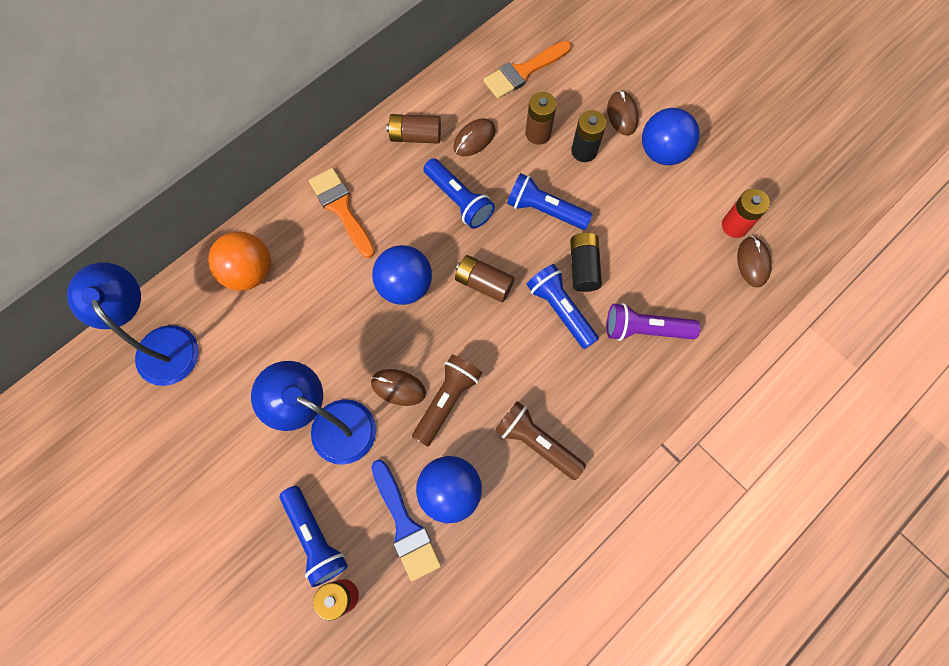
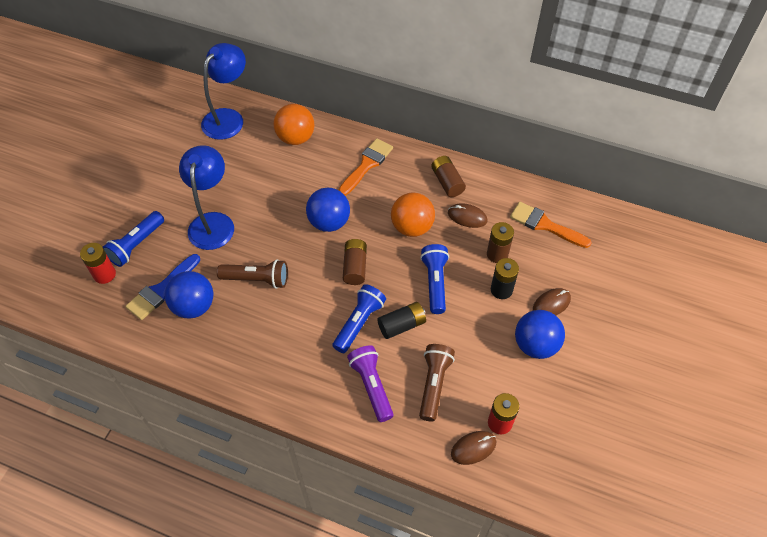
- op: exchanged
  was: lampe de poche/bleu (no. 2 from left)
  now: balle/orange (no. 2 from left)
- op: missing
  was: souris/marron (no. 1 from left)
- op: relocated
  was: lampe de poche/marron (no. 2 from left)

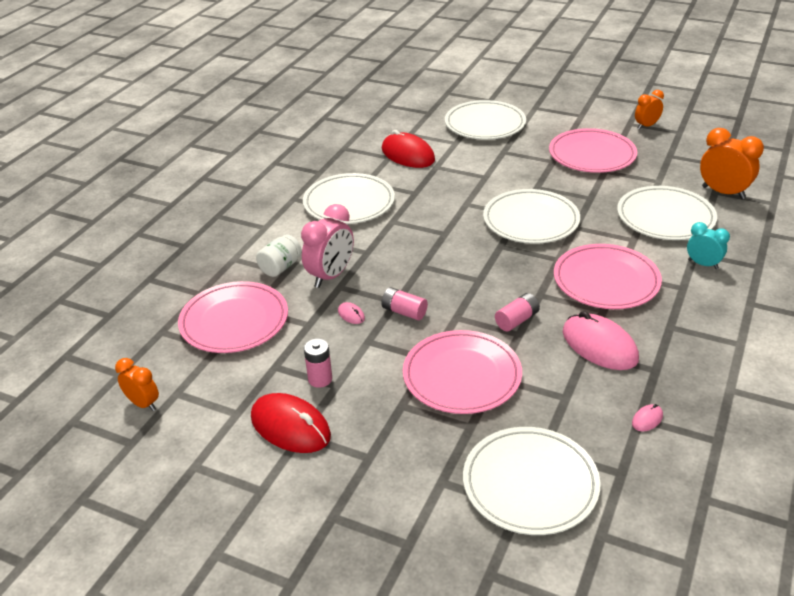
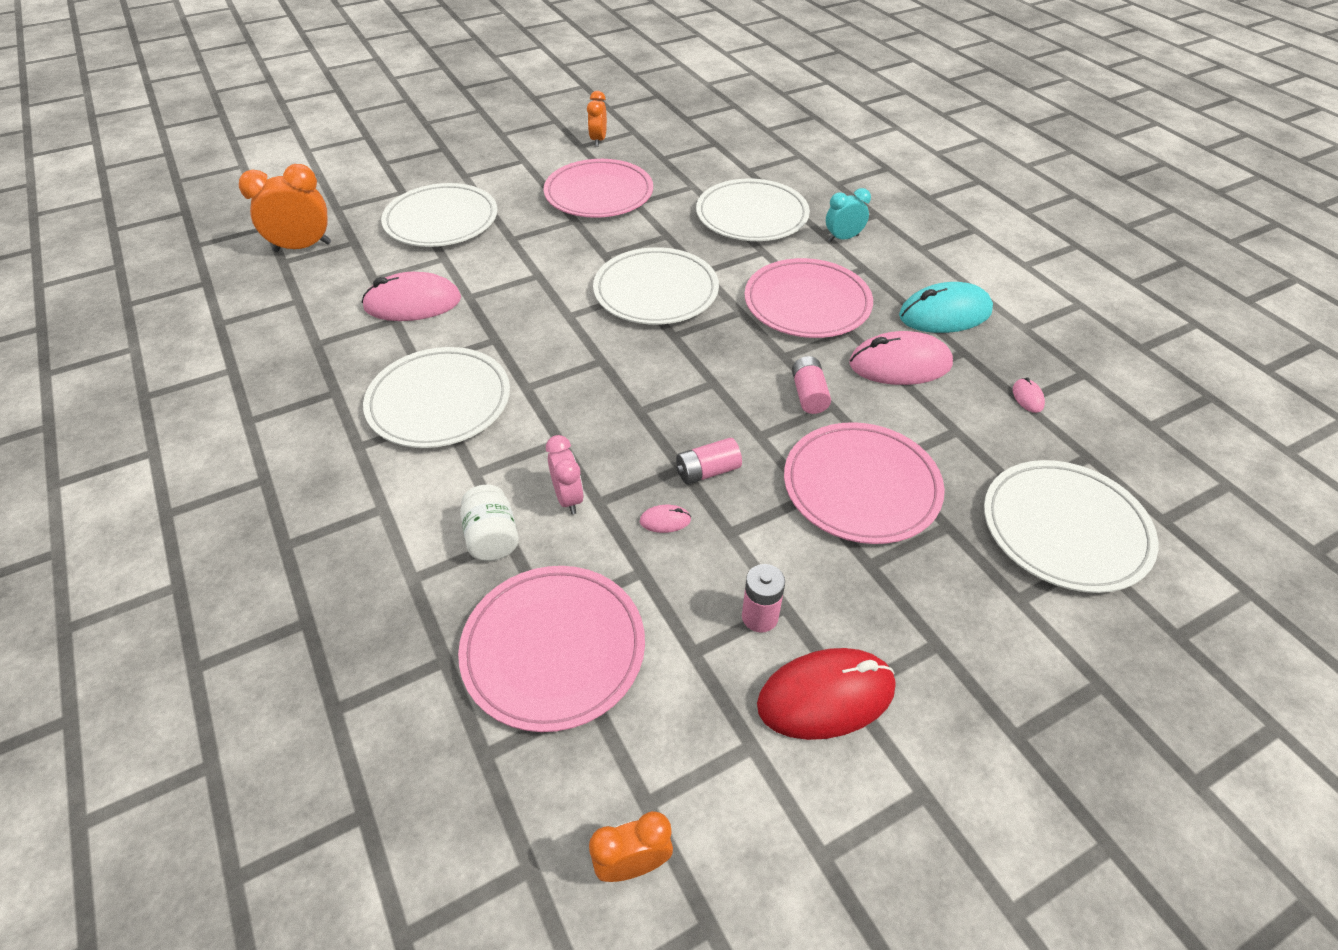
- op: relocated
  was: réveil/orange (no. 3 from left in the first image)
  now: réveil/orange (no. 1 from left)
- op: colour
  was: souris/rouge (no. 2 from left)
  now: souris/rose (no. 1 from left)
- op: size
  was: réveil/rose
  ratio: 0.62
- op: appeared
  now: souris/turquoise

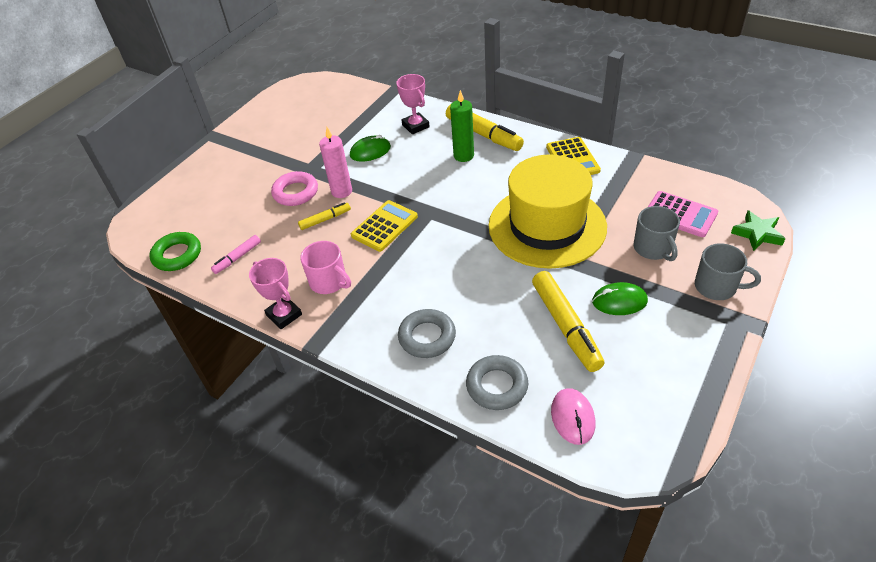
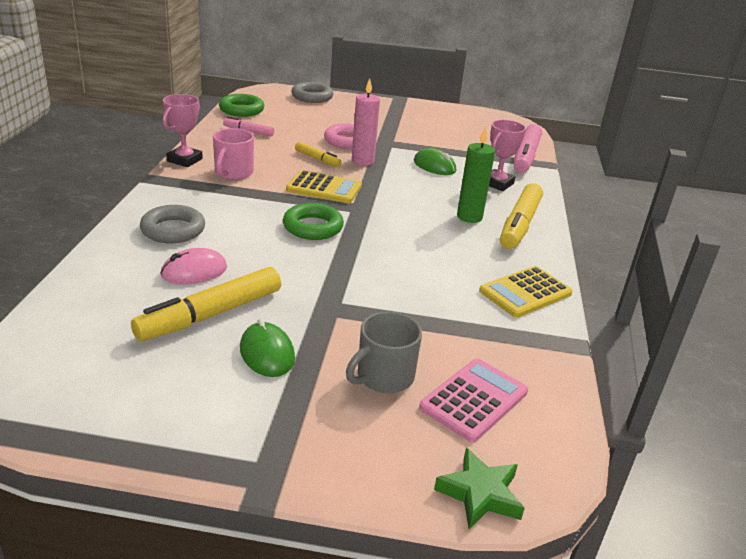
- op: missing
  was: chapeau/jaune
- op: spun
  was: calculatrice/rose
  clockwise: -150
- op: missing
  was: tasse/gris (no. 2 from left)
- op: relocated
  was: anneau/gris (no. 2 from left)
- op: relocated
  was: souris/rose
- op: appeared
  now: feutre/rose (no. 2 from left)
- op: appeared
  now: anneau/vert (no. 2 from left)

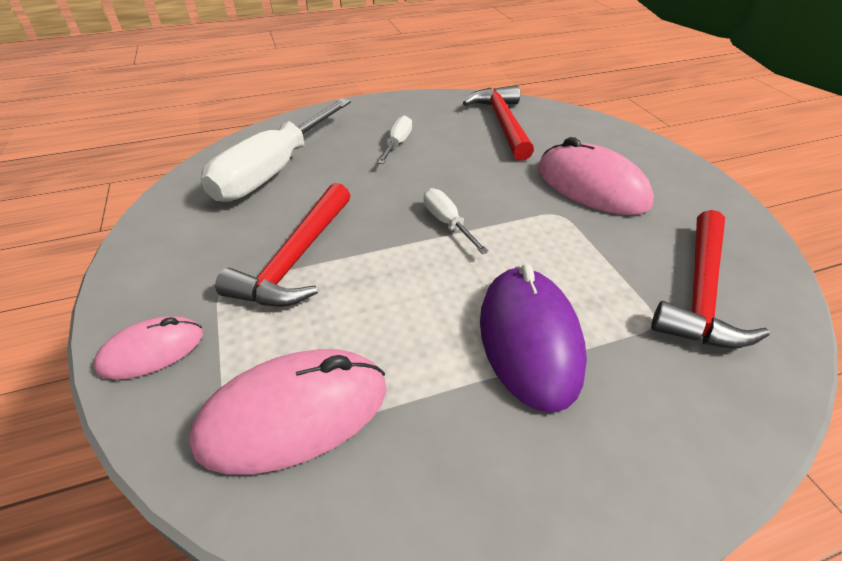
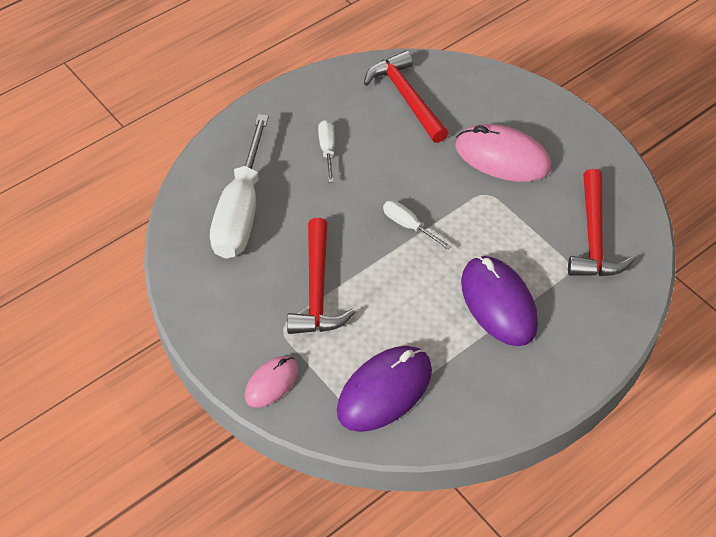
- op: colour
  was: souris/rose (no. 2 from left)
  now: souris/violet (no. 1 from left)

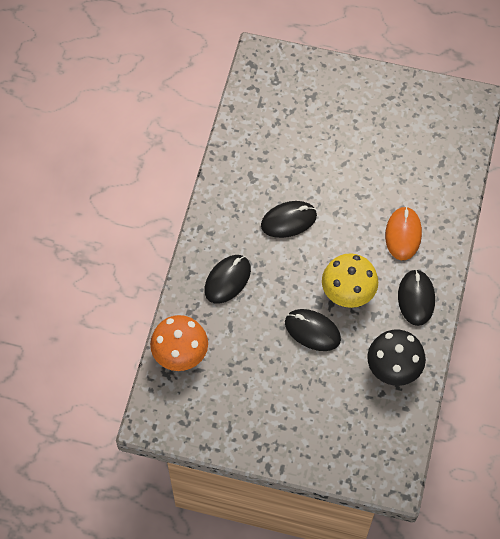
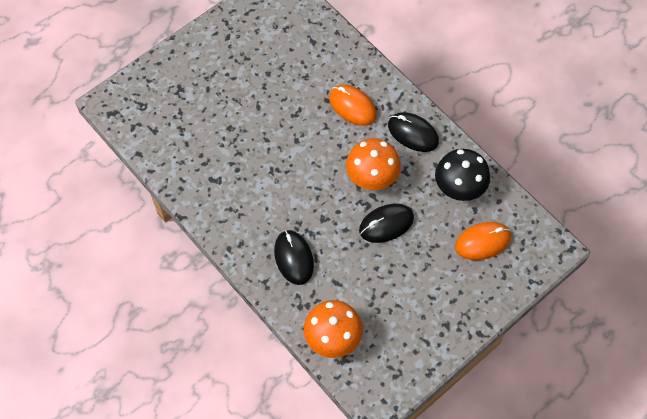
- op: missing
  was: souris/noir (no. 2 from left)
- op: colour
  was: champignon/jaune
  now: champignon/orange (no. 2 from left)
- op: appeared
  now: souris/orange (no. 2 from left)

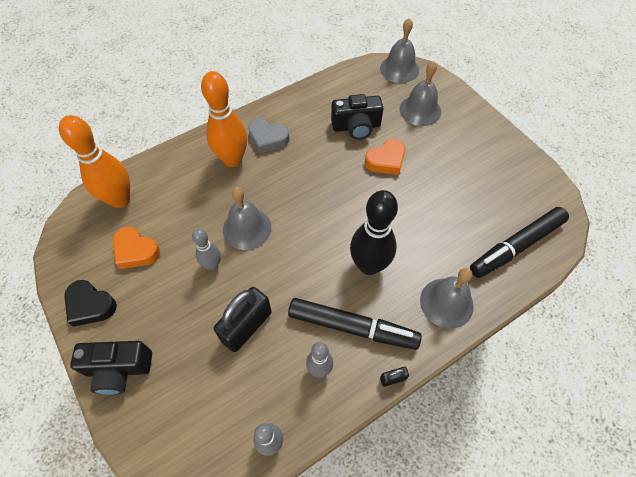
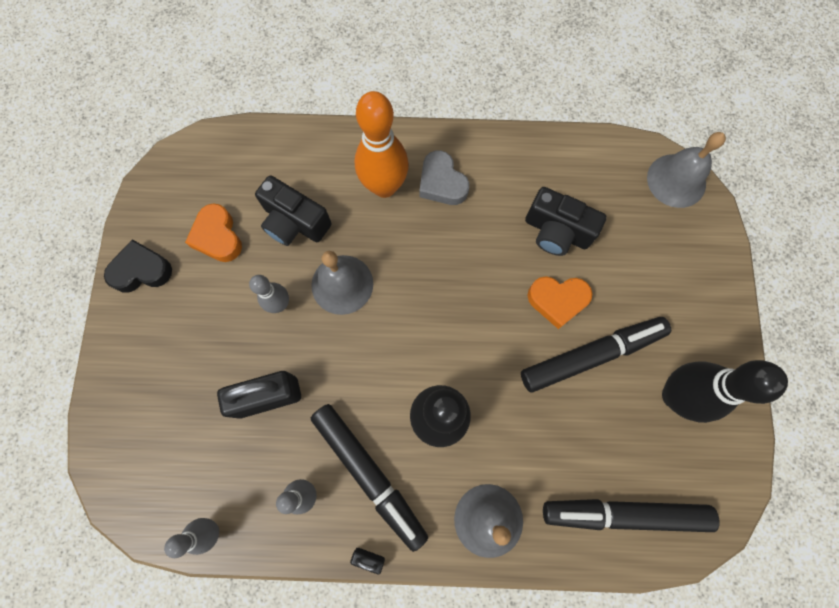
- op: missing
  was: cloche/gris (no. 3 from left)
- op: missing
  was: quille/orange (no. 1 from left)
- op: spun
  was: cœur/noir
  clockwise: 105
- op: relocated
  was: appareil photo/noir (no. 1 from left)
- op: appeared
  now: feutre/noir (no. 2 from left)
- op: appeared
  now: quille/noir (no. 2 from left)

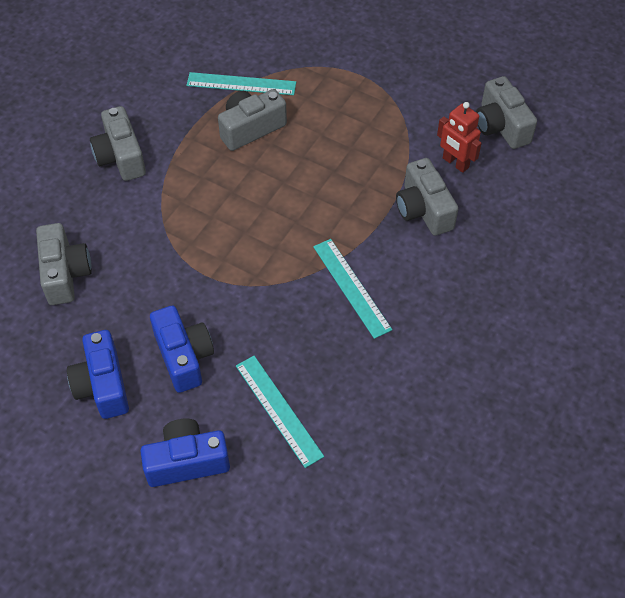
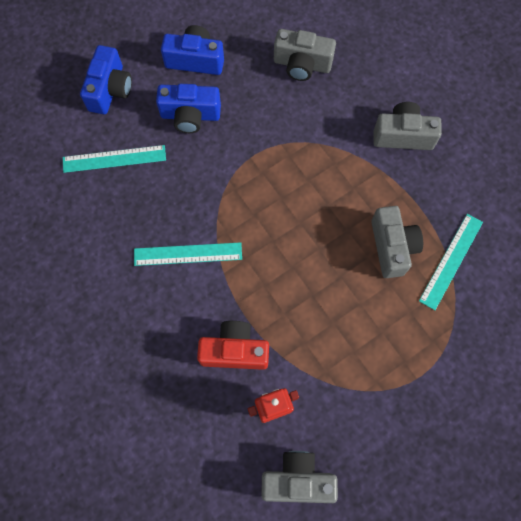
- op: colour
  was: appareil photo/gris (no. 4 from left)
  now: appareil photo/rouge

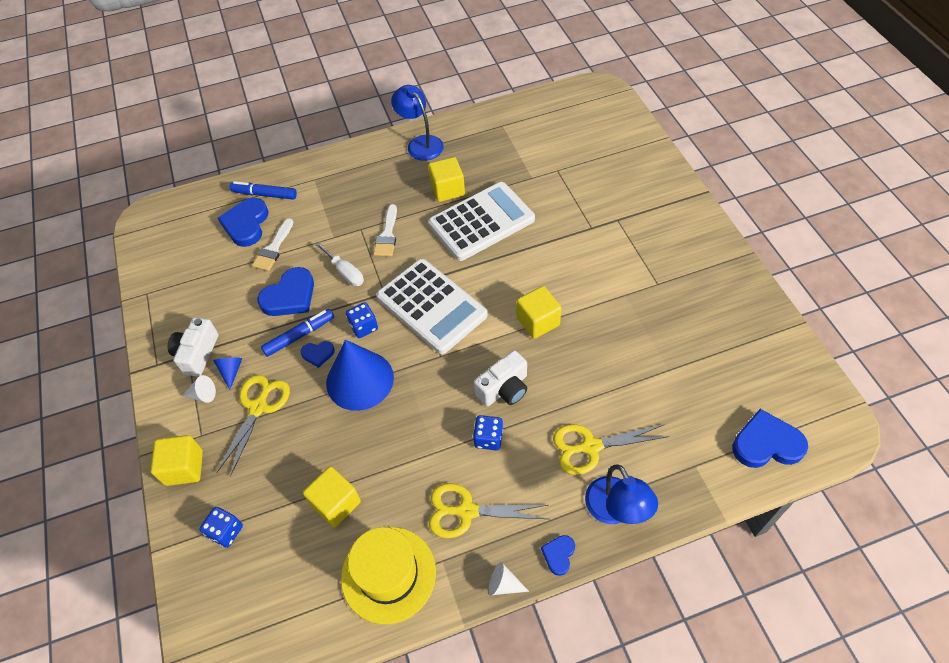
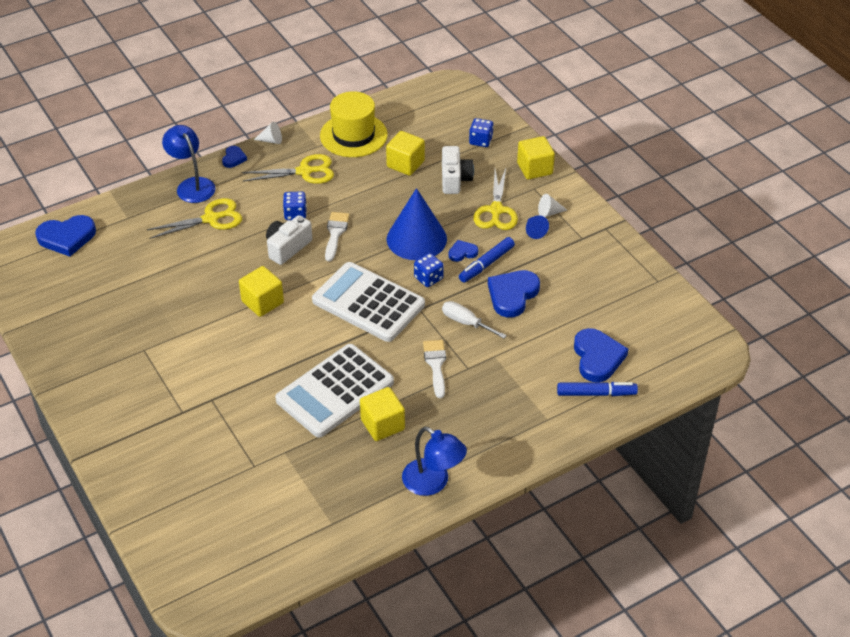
- op: relocated
  was: pinceau/blanc (no. 1 from left)
- op: relocated
  was: appareil photo/blanc (no. 1 from left in the first image)
  now: appareil photo/blanc (no. 2 from left)

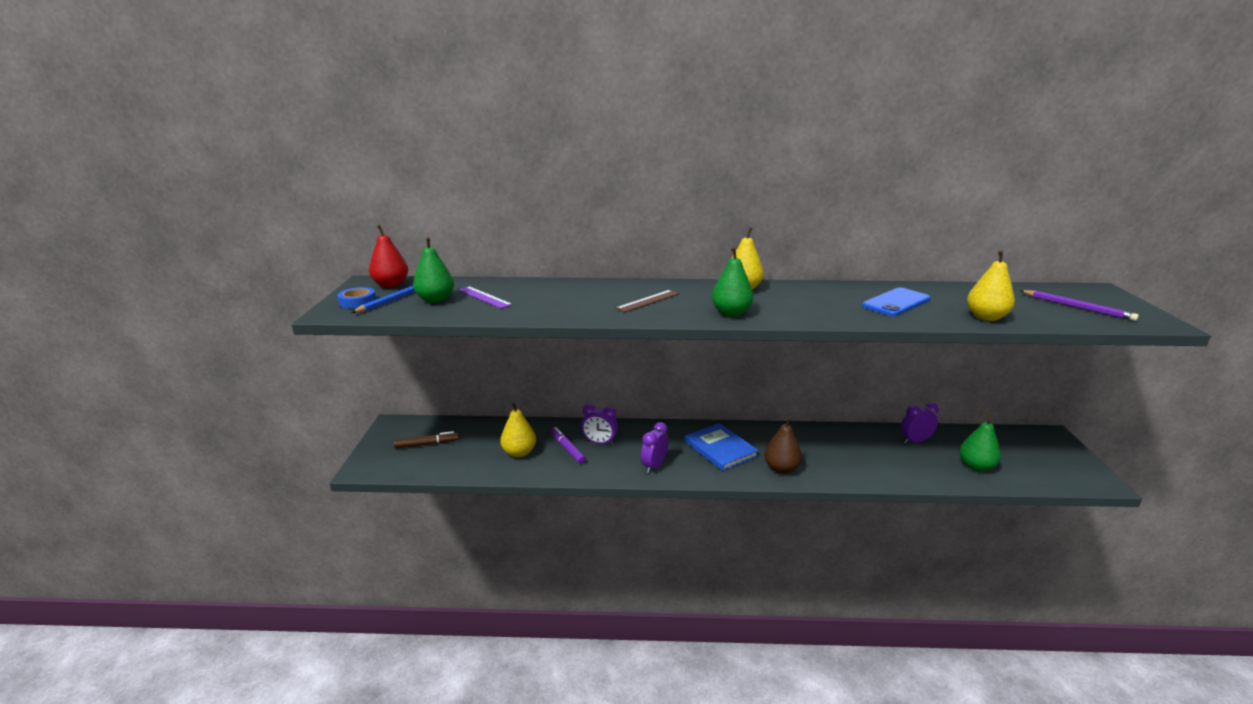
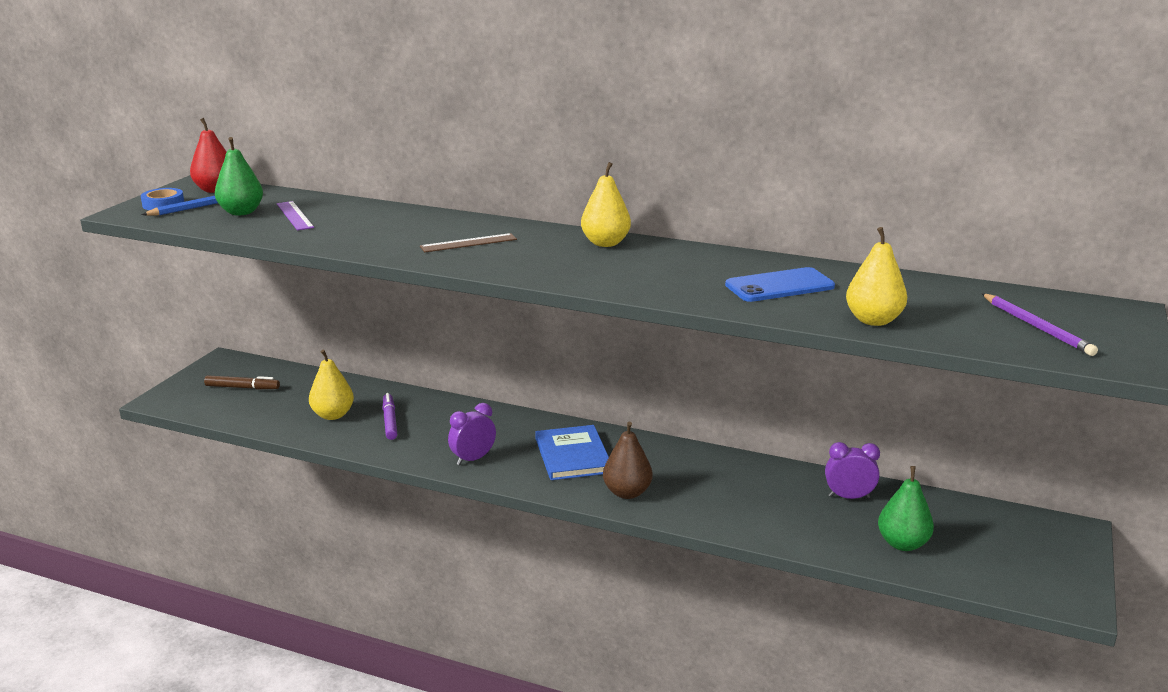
- op: missing
  was: poire/vert (no. 2 from left)
- op: missing
  was: réveil/violet (no. 1 from left)

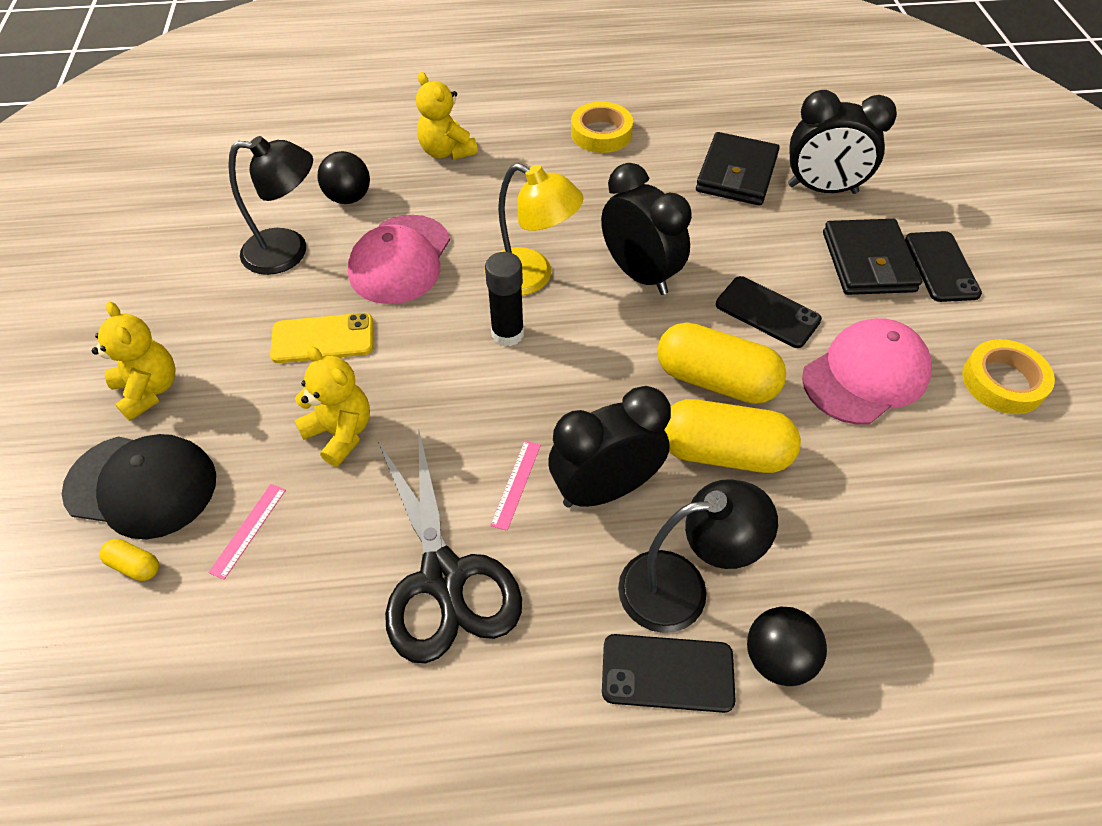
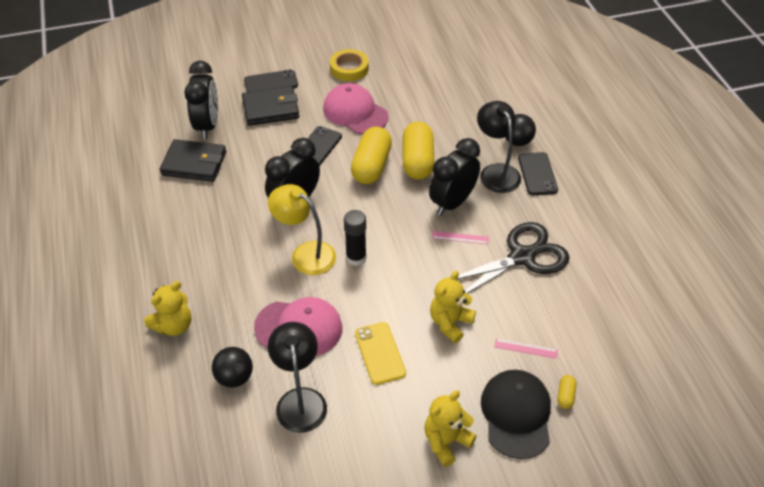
- op: missing
  was: ruban adhésif/jaune (no. 1 from left)
- op: spun
  was: lampe/jaune
  clockwise: -75
- op: spun
  was: réveil/noir (no. 1 from left in the first image)
  clockwise: 75

